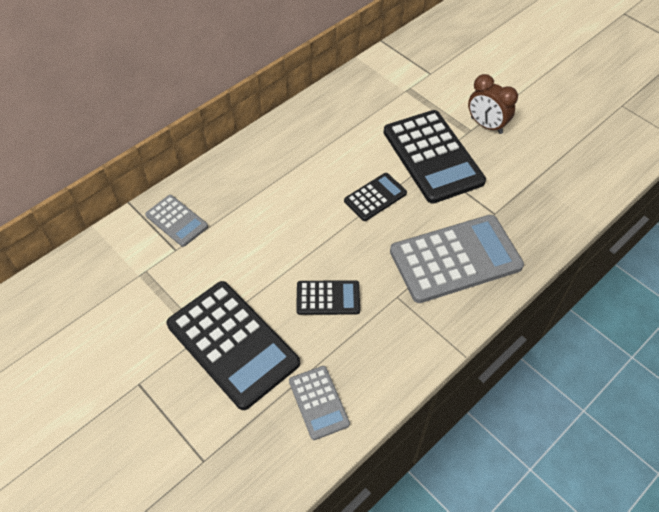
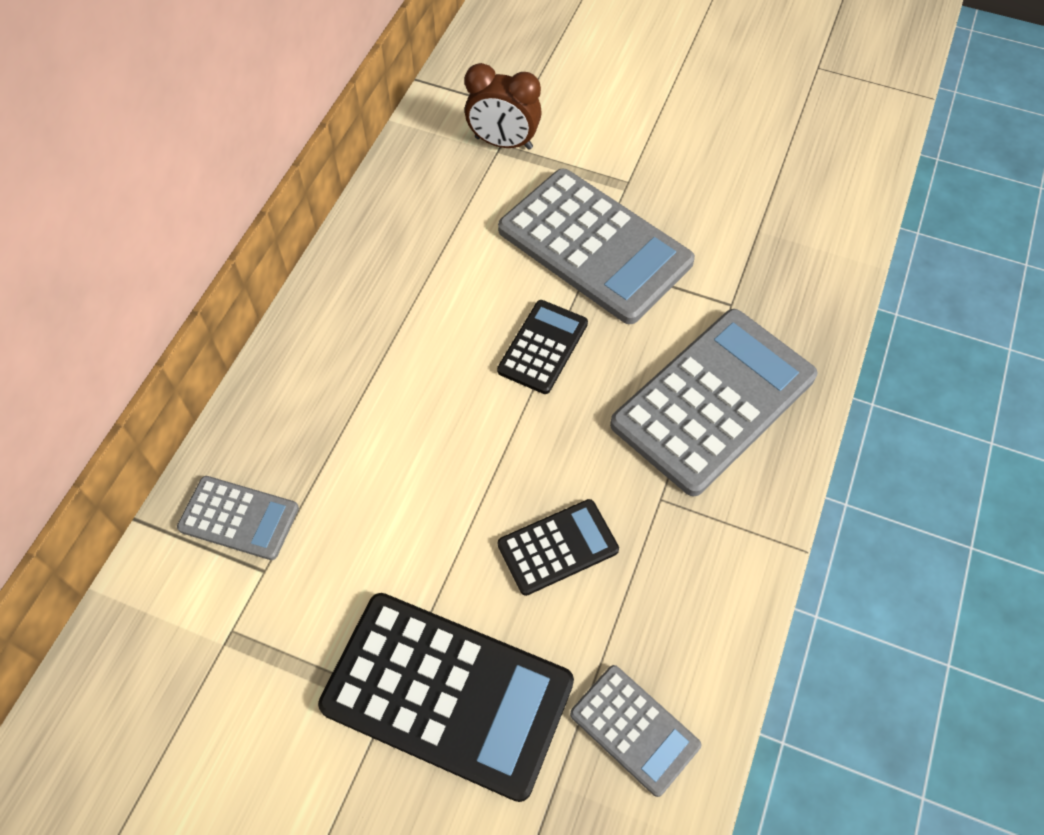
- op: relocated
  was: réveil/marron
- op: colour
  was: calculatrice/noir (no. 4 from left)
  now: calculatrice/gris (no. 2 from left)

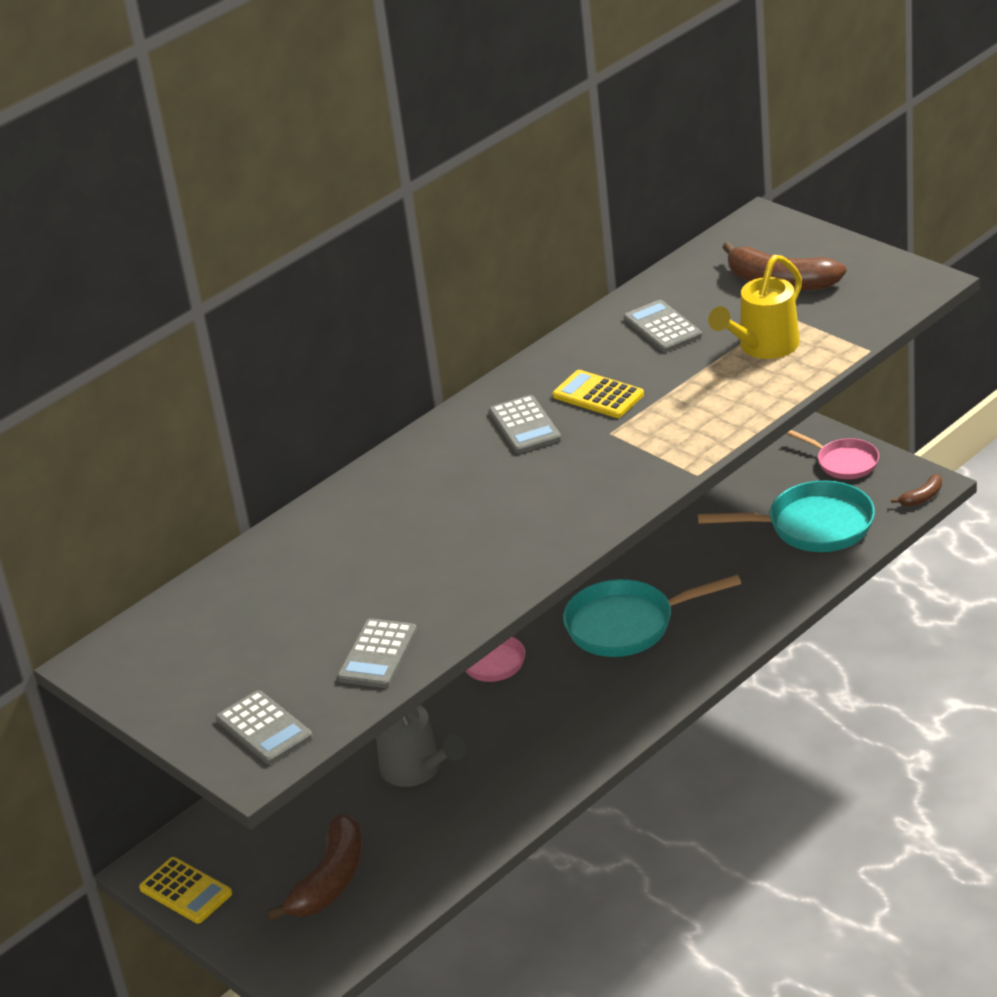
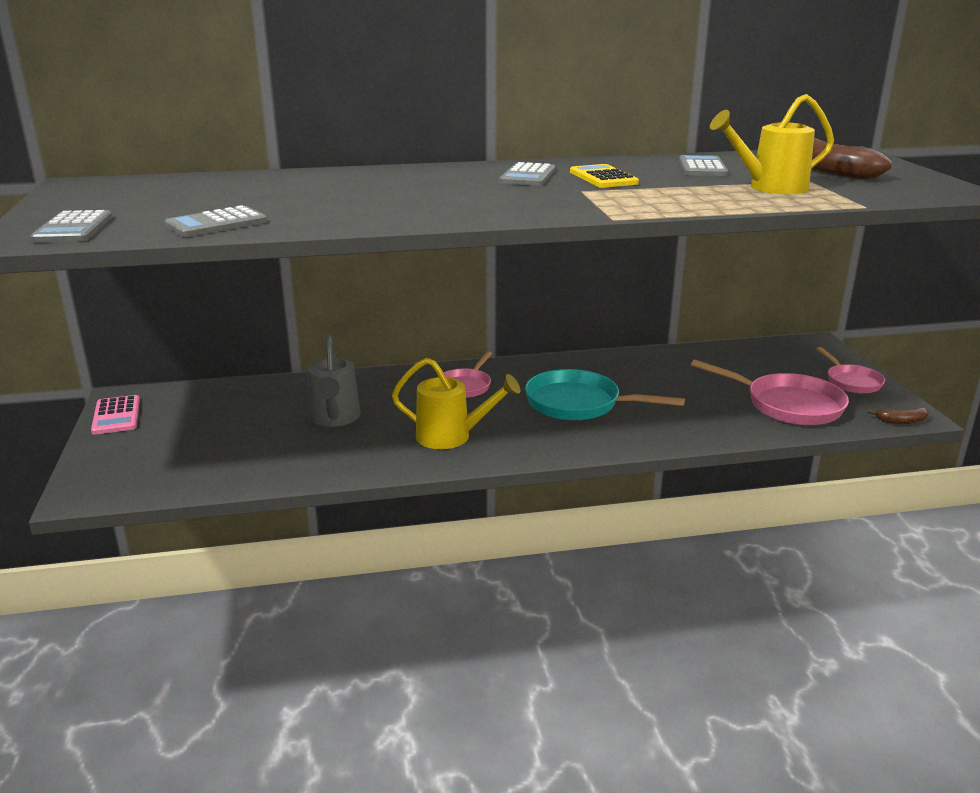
- op: colour
  was: poêle/turquoise (no. 2 from left)
  now: poêle/rose (no. 2 from left)
- op: missing
  was: banane/marron (no. 1 from left)
- op: colour
  was: calculatrice/jaune (no. 1 from left)
  now: calculatrice/rose
- op: appeared
  now: arrosoir/jaune (no. 1 from left)

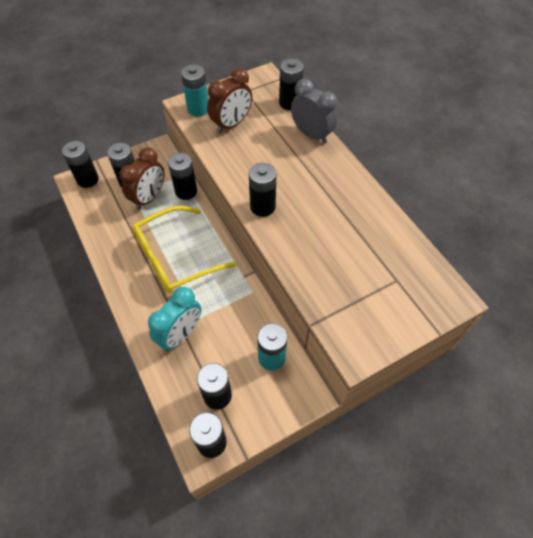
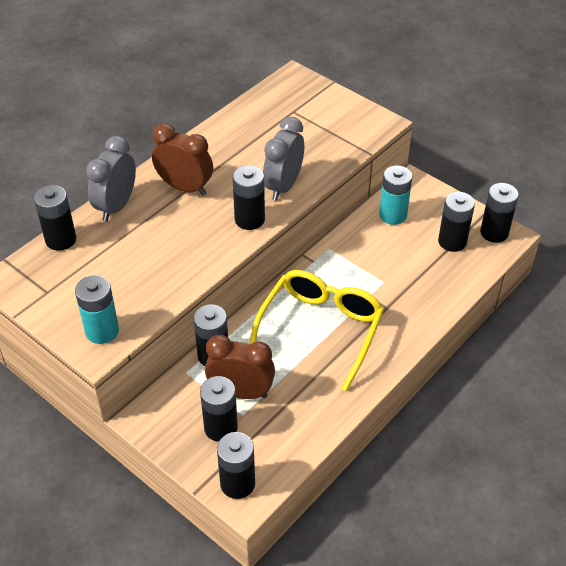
- op: relocated
  was: réveil/marron (no. 2 from left in the first image)
  now: réveil/marron (no. 1 from left)
- op: spun
  was: lunettes/jaune
  clockwise: -105
- op: missing
  was: réveil/turquoise
- op: appeared
  now: réveil/gris (no. 2 from left)

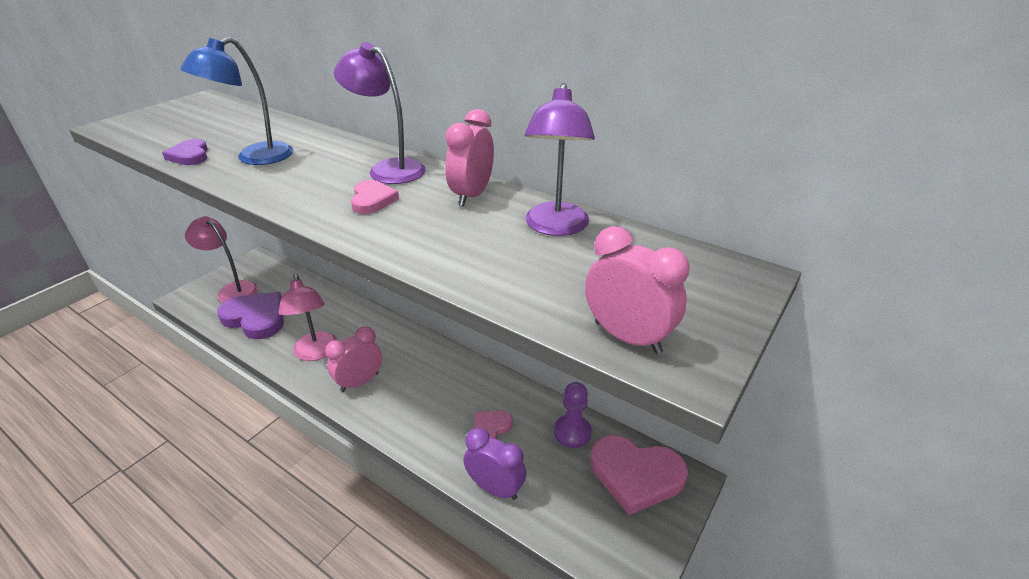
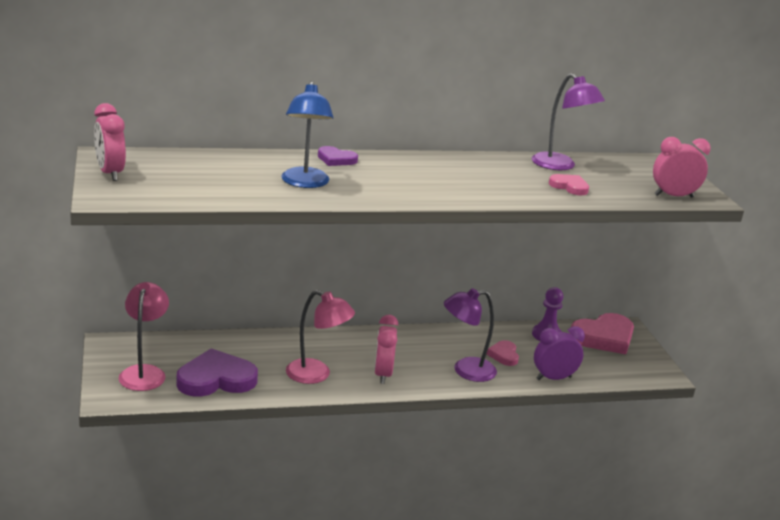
- op: relocated
  was: lampe/violet (no. 1 from left)
- op: relocated
  was: réveil/rose (no. 2 from left in the first image)
  now: réveil/rose (no. 1 from left)
- op: relocated
  was: cœur/violet (no. 1 from left in the first image)
  now: cœur/violet (no. 2 from left)
- op: relocated
  was: cœur/rose (no. 1 from left in the first image)
  now: cœur/rose (no. 2 from left)
- op: spun
  was: lampe/rose (no. 1 from left)
  clockwise: 105

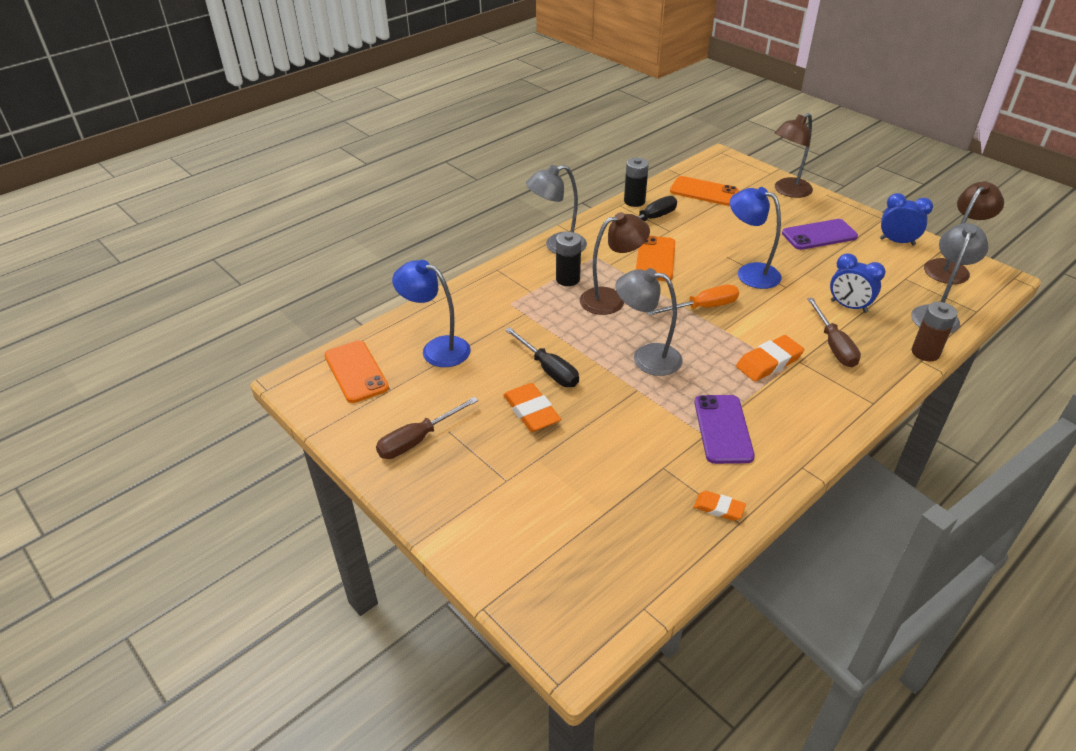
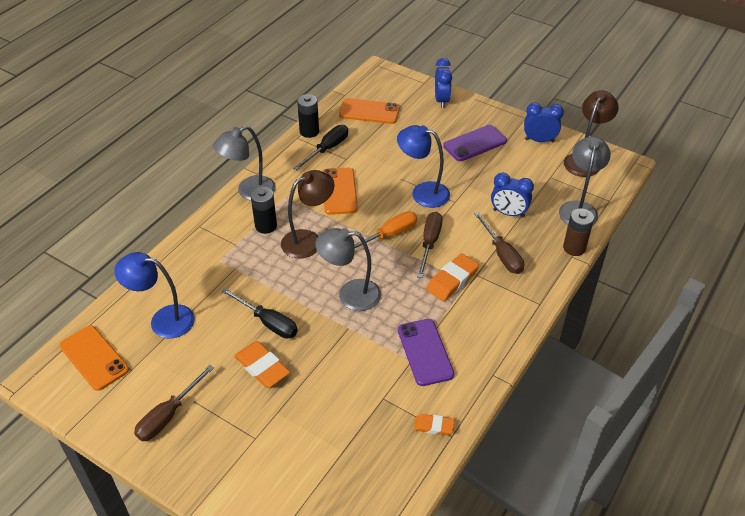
- op: exchanged
  was: lampe/marron (no. 2 from left)
  now: réveil/bleu (no. 1 from left)
- op: appeared
  now: tournevis/marron (no. 2 from left)

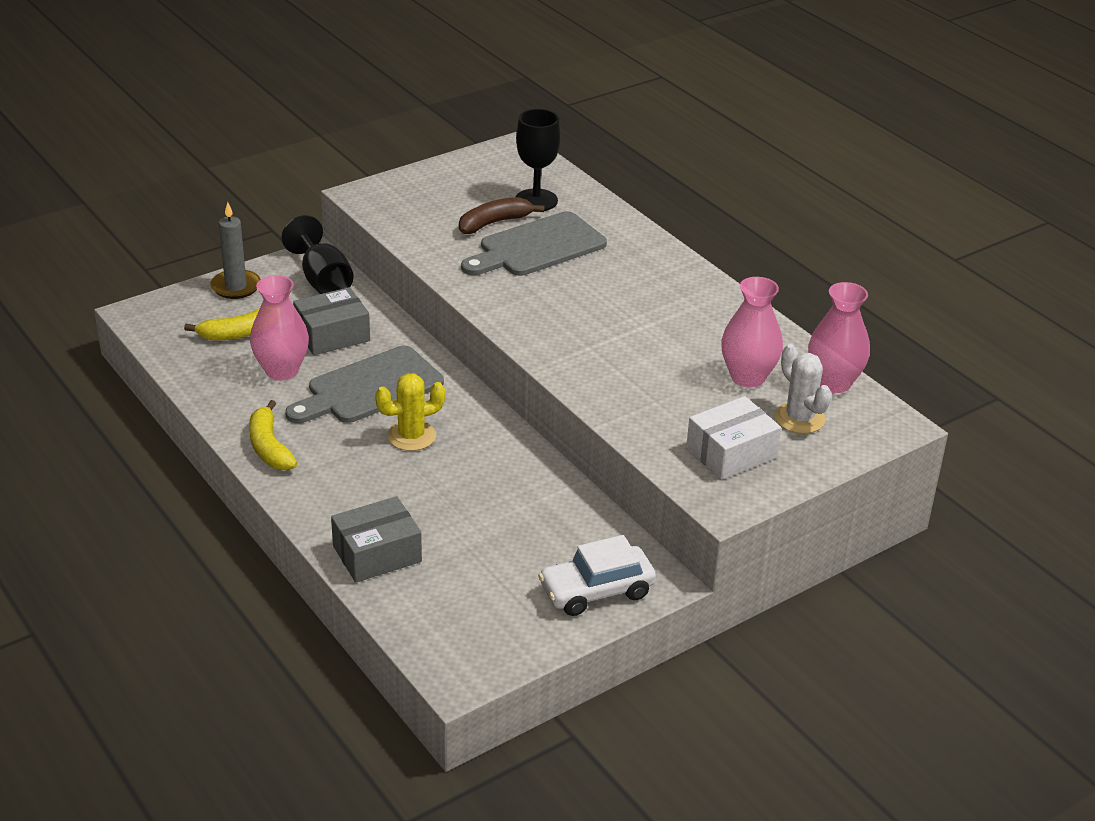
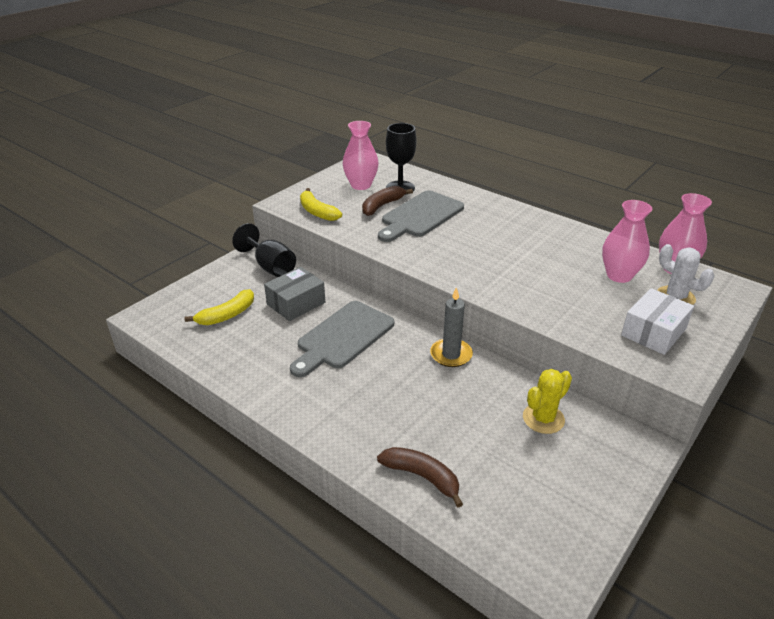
- op: relocated
  was: bougie/gris
- op: relocated
  was: vase/rose (no. 1 from left)
- op: relocated
  was: cactus/jaune
- op: relocated
  was: banane/jaune (no. 2 from left)
- op: exchanged
  was: boîte/gris (no. 2 from left)
  now: banane/marron (no. 2 from left)
- op: missing
  was: voiture/blanc

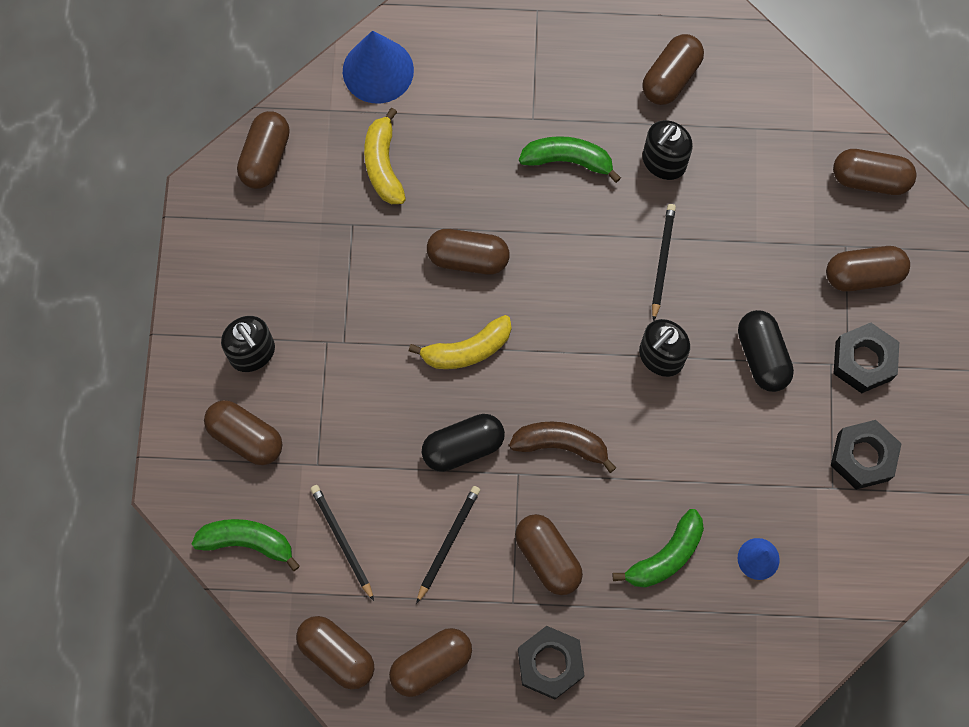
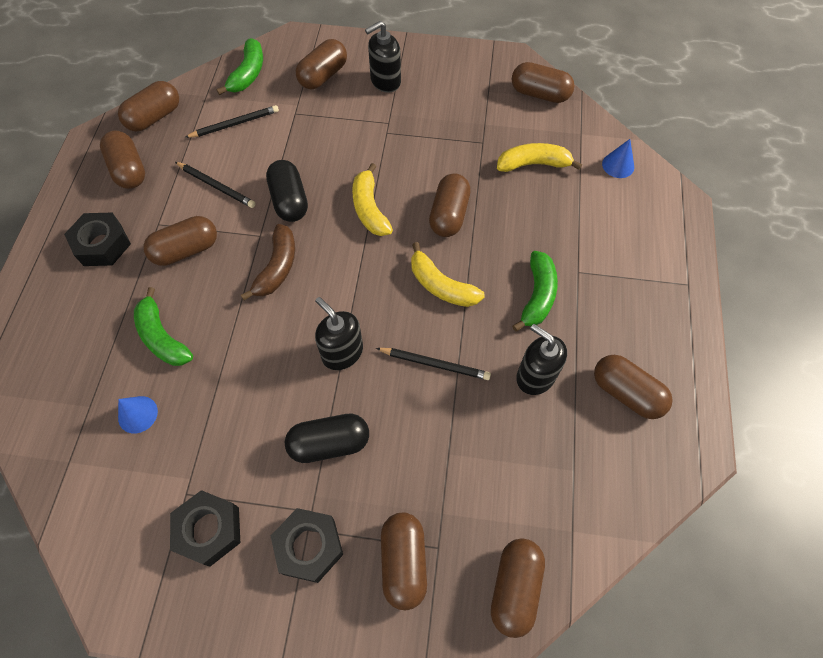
- op: size
  was: cône/bleu (no. 1 from left in the first image)
  ratio: 0.54
- op: appeared
  now: banane/jaune (no. 2 from left)

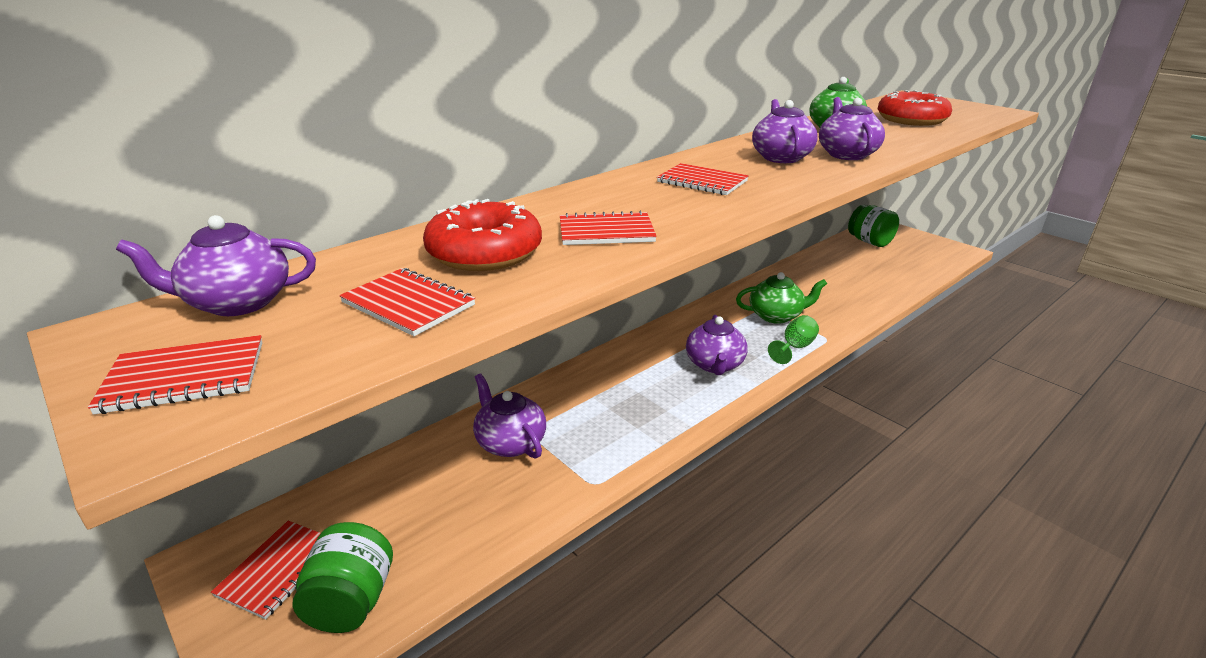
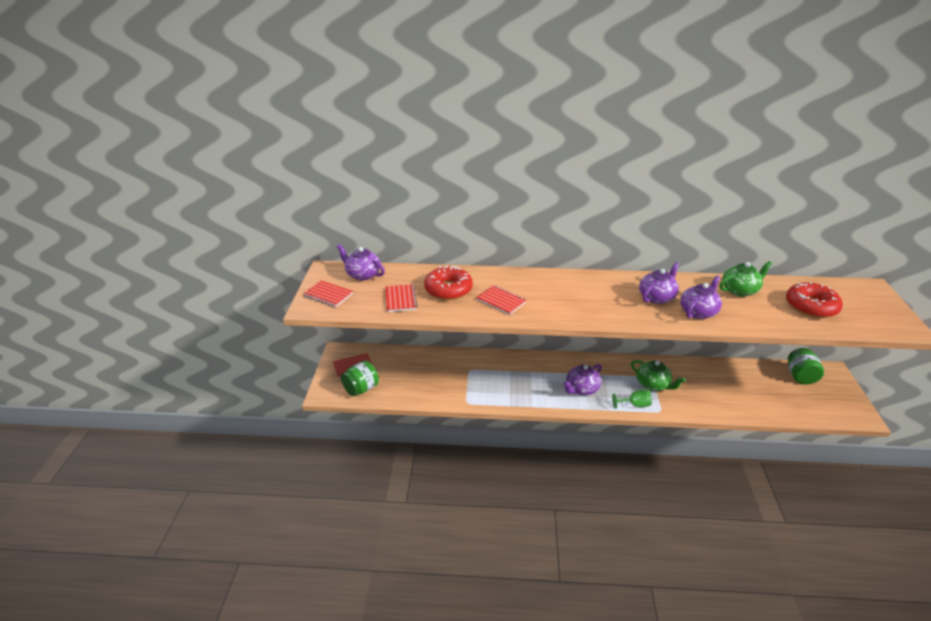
- op: missing
  was: carnet/rouge (no. 5 from left)
- op: missing
  was: théière/violet (no. 2 from left)

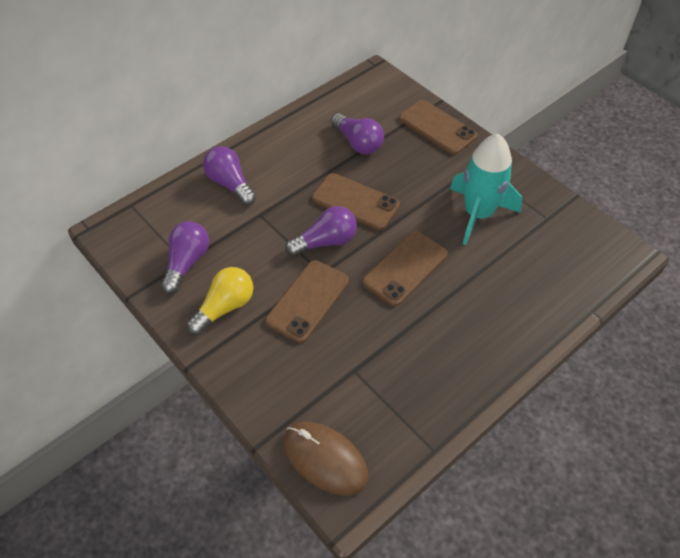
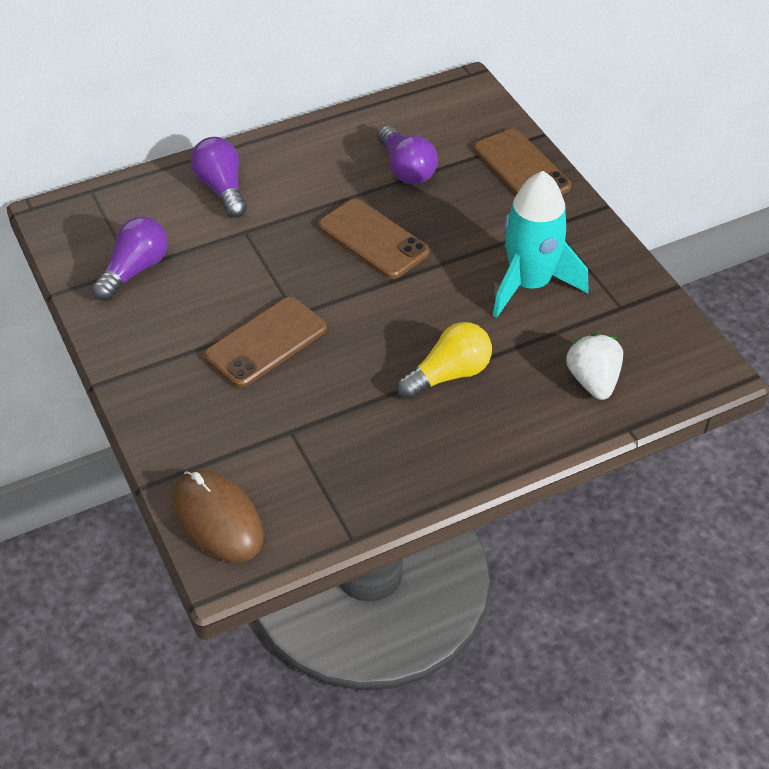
- op: missing
  was: ampoule/violet (no. 3 from left)
- op: missing
  was: téléphone/marron (no. 3 from left)
- op: relocated
  was: ampoule/jaune
- op: appeared
  now: fraise/blanc

